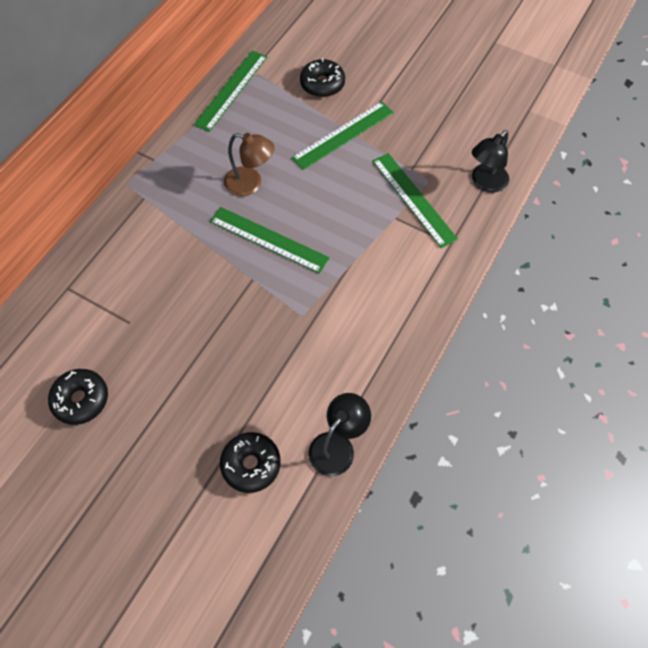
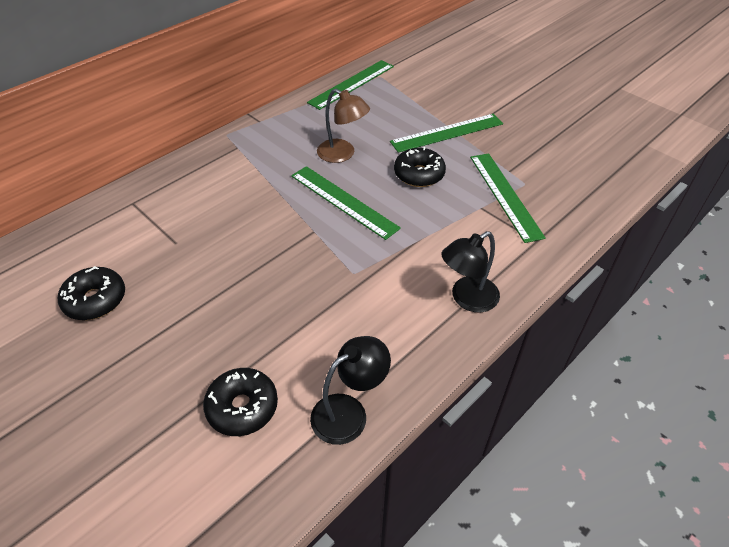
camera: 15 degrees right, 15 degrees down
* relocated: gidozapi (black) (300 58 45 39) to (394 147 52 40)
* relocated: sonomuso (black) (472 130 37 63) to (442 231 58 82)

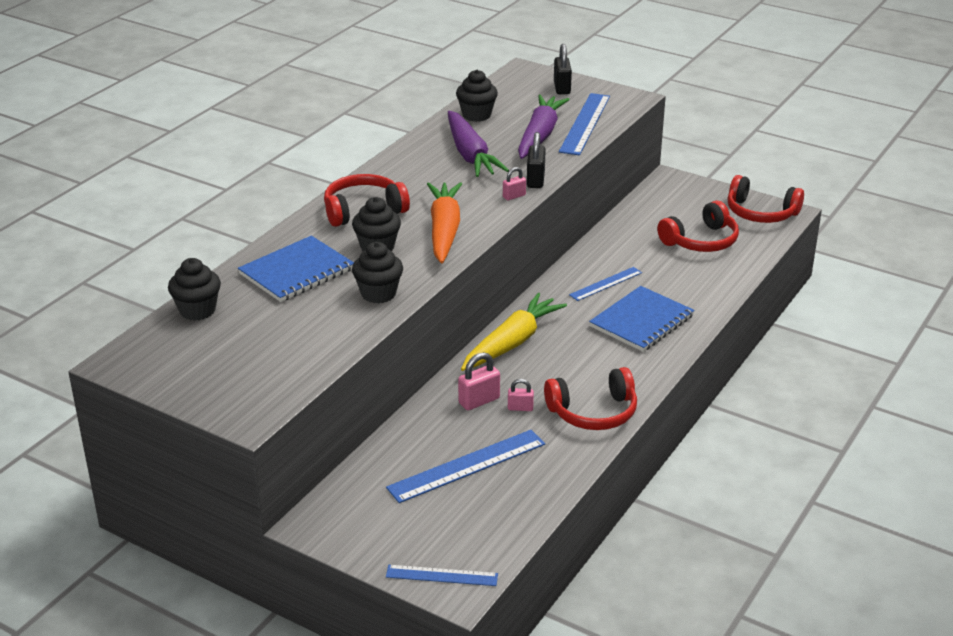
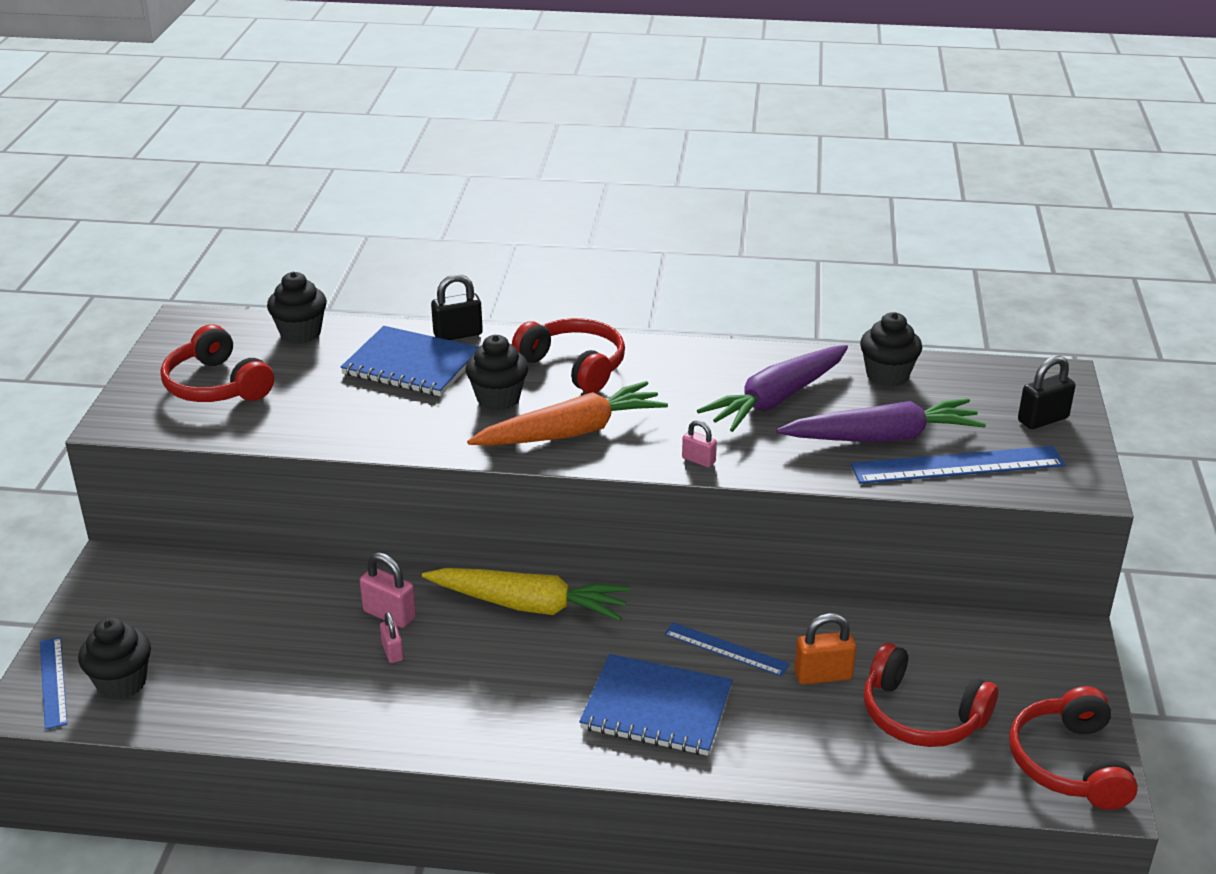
camera: 65 degrees right, 0 degrees up
* relocated: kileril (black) (527 132 19 56) to (431 274 52 66)
* relocated: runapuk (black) (352 242 51 62) to (78 618 73 82)
* relocated: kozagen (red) (544 367 93 63) to (161 324 113 78)
* missing: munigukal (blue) (386 430 159 73)
* appeared: kileril (orange) (794 613 62 72)

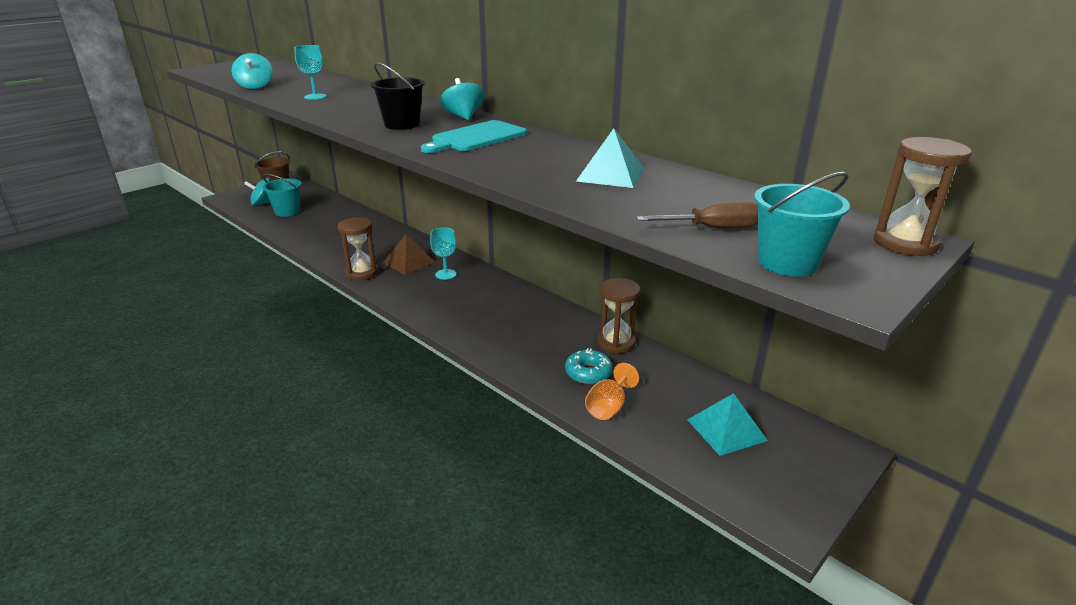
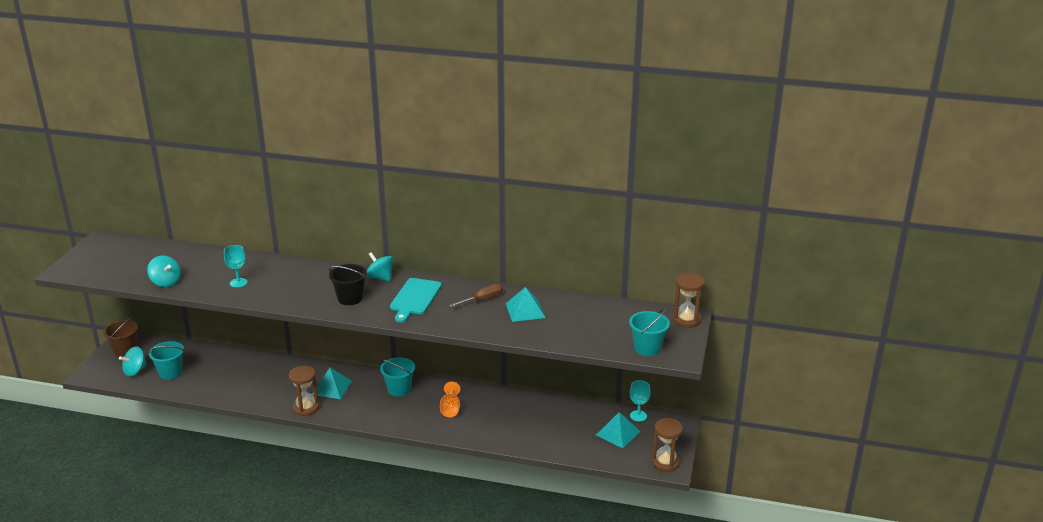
camera: 30 degrees left, 0 degrees up
* relocated: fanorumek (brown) (636 202 122 26) to (449 284 54 23)
* relocated: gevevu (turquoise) (430 227 26 53) to (630 380 21 42)
* colour: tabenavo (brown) (383 234 53 41) to tabenavo (turquoise) (312 368 40 31)
* relocated: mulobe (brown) (597 278 43 76) to (652 418 31 54)
* missing: gidozapi (turquoise) (565 348 48 36)
* relocated: gevevu (orange) (585 363 54 57) to (440 382 20 35)
* appeared: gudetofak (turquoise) (380 357 35 40)

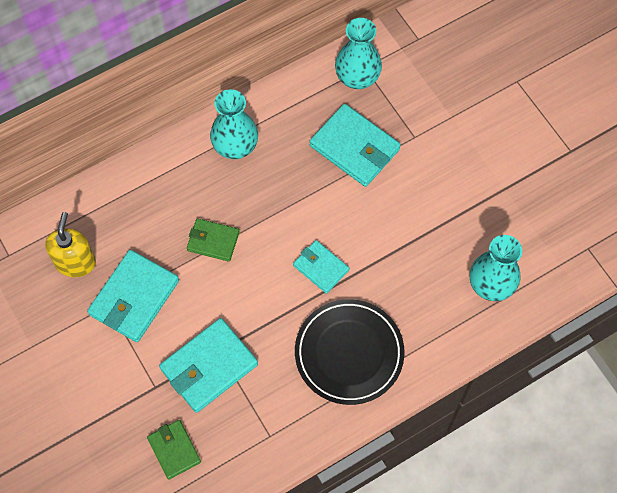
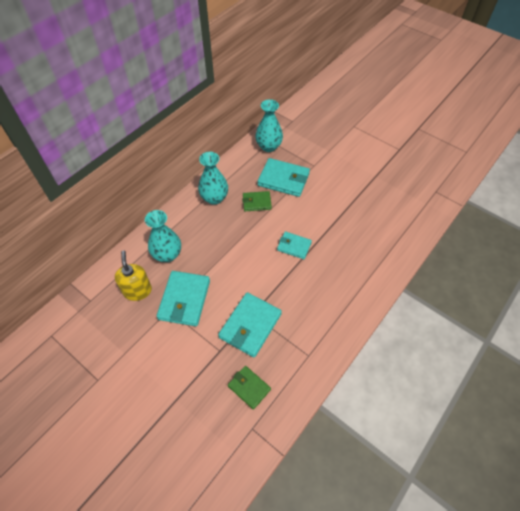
camera: 20 degrees left, 10 degrees down
* relocated: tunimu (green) (187 218 53 44) to (242 191 30 20)
* relocated: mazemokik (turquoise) (470 235 52 66) to (145 210 36 52)
* missing: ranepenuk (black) (295 299 110 106)

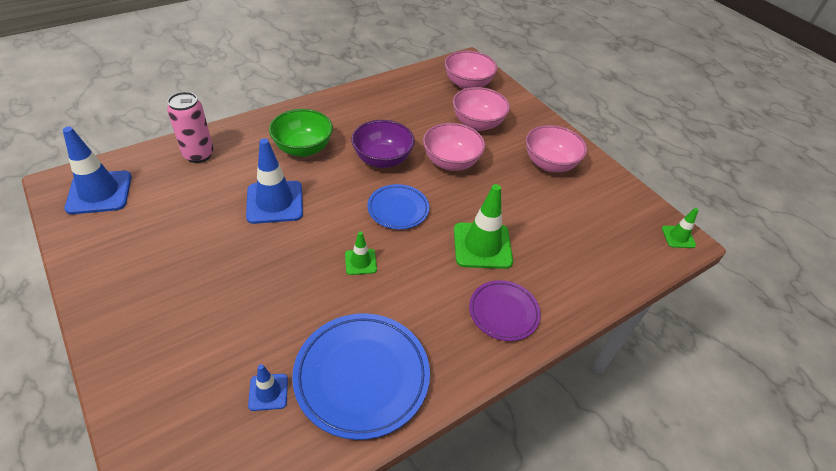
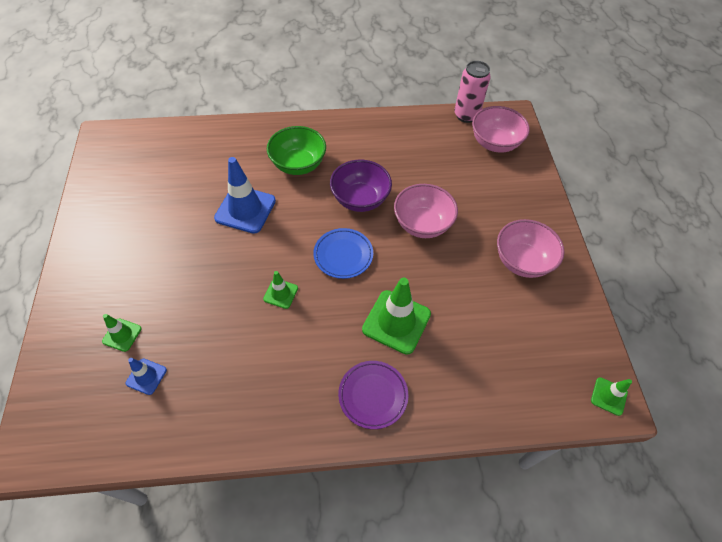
camera: 30 degrees right, 10 degrees up
* missing: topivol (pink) (453 87 57 44)
* relocated: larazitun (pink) (167 92 47 71) to (454 61 37 62)
* missing: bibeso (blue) (63 127 69 87)
* missing: ranepenuk (blue) (292 314 138 126)
* appeared: bibeso (green) (102 314 40 38)

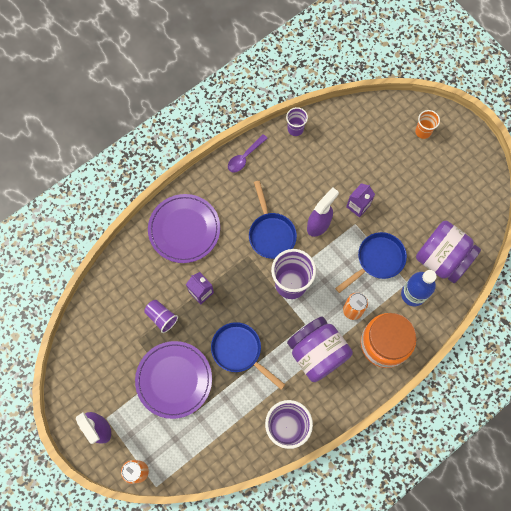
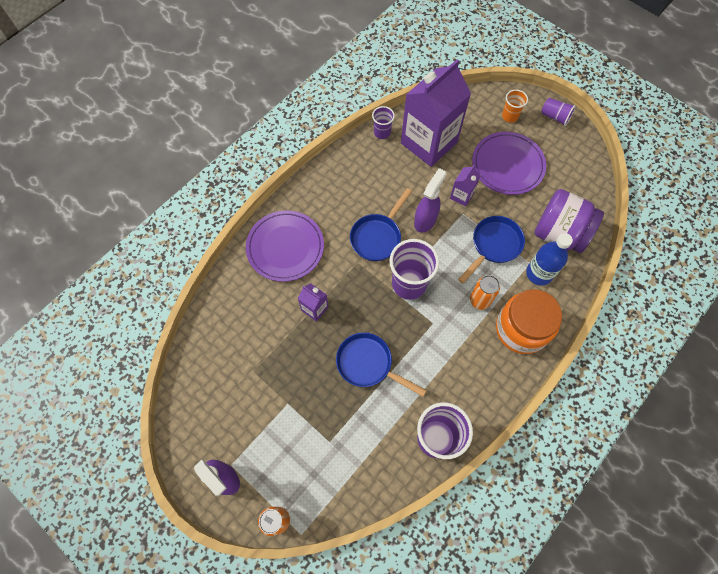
camera: 10 degrees left, 5 degrees down
* missing: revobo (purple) (228 134 40 39)
* spun: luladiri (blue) (249 181 48 78) = (350 188 62 73) 60 degrees clockwise
* relocated: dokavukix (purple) (144 300 34 33) to (541 98 35 28)
* missing: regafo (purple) (287 317 66 65)
* relocated: ranepenuk (purple) (135 341 77 78) to (472 132 74 63)
* appeared: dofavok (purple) (401 59 70 108)

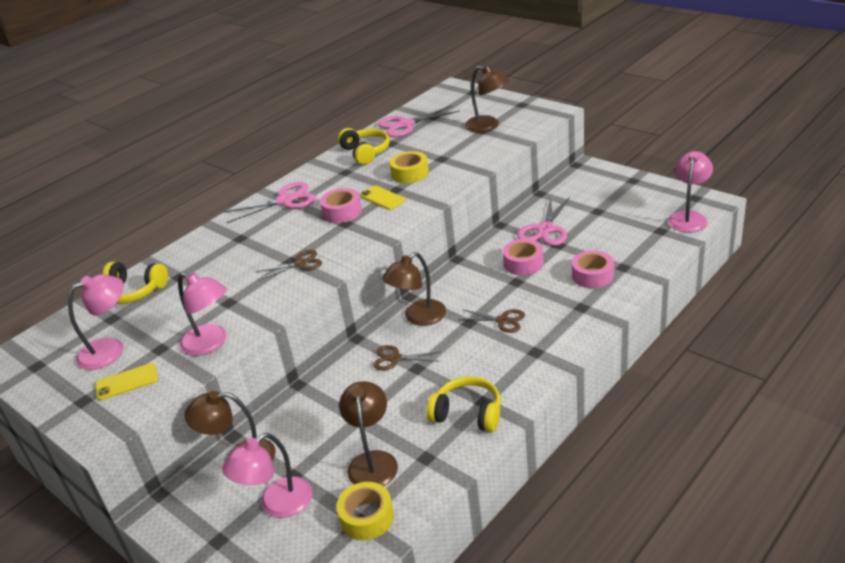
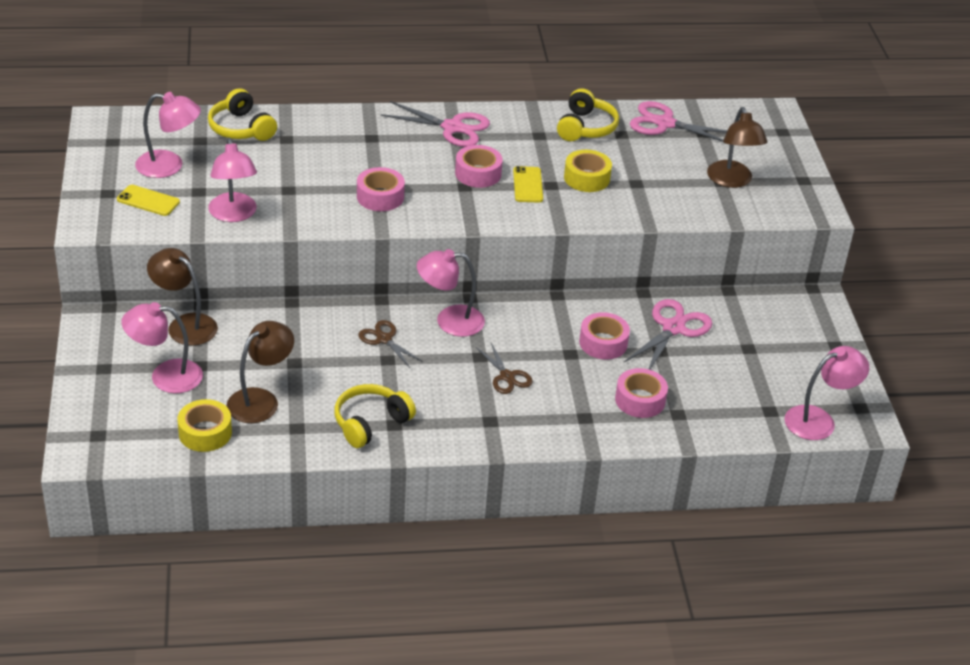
camera: 35 degrees right, 5 degrees up
* spun: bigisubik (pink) (517 196 53 50) = (624 299 89 71) 150 degrees clockwise
* exchanged: bigisubik (brown) (256 250 66 30) to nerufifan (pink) (357 167 48 44)
* colour: sonomuso (brown) (382 252 64 74) to sonomuso (pink) (417 249 68 88)
* spun: kozagen (yellow) (427 376 74 56) = (334 384 82 64) 105 degrees counterclockwise

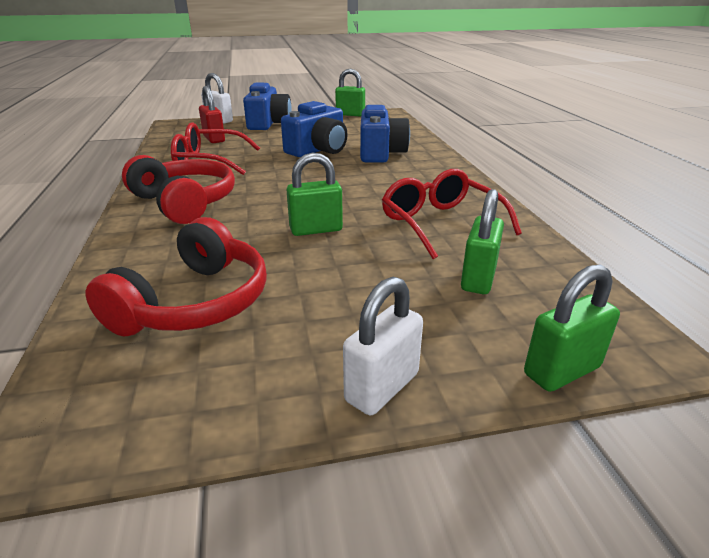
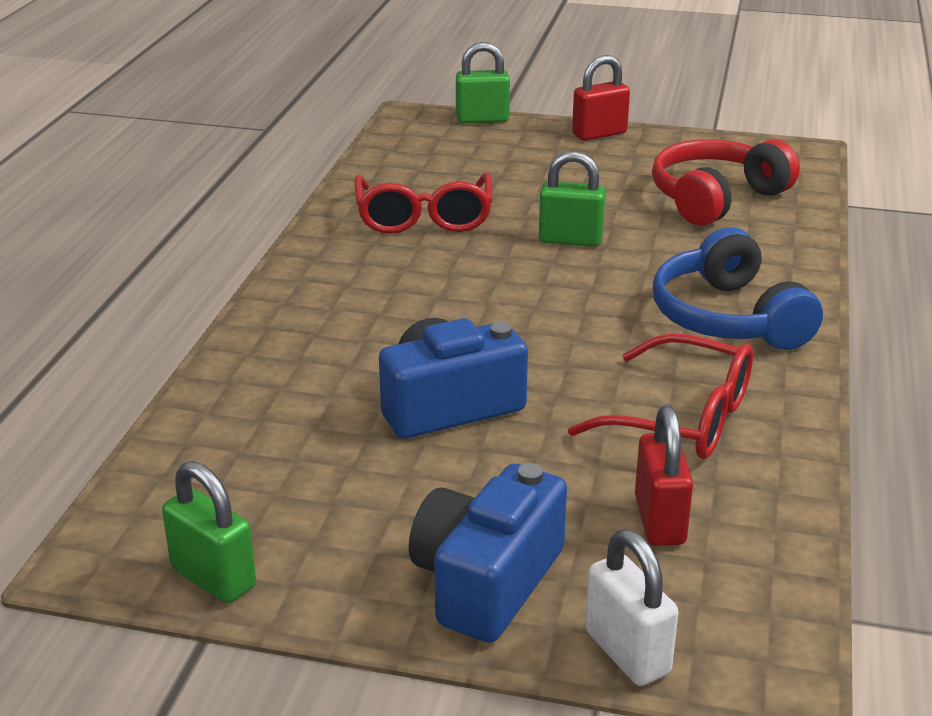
camera: 155 degrees left, 0 degrees up
* missing: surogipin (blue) (360 105 50 58)
* colour: kozagen (red) (122 155 113 69) to kozagen (blue) (653 227 170 123)
* missing: kileril (green) (461 189 43 105)
* colour: kileril (white) (343 277 80 138) to kileril (red) (572 55 58 86)

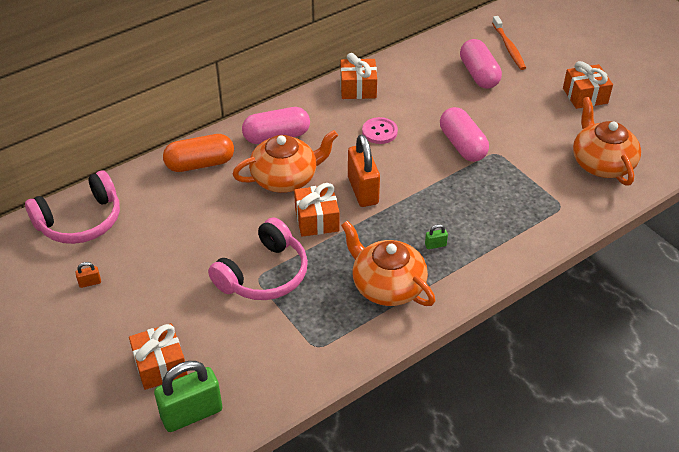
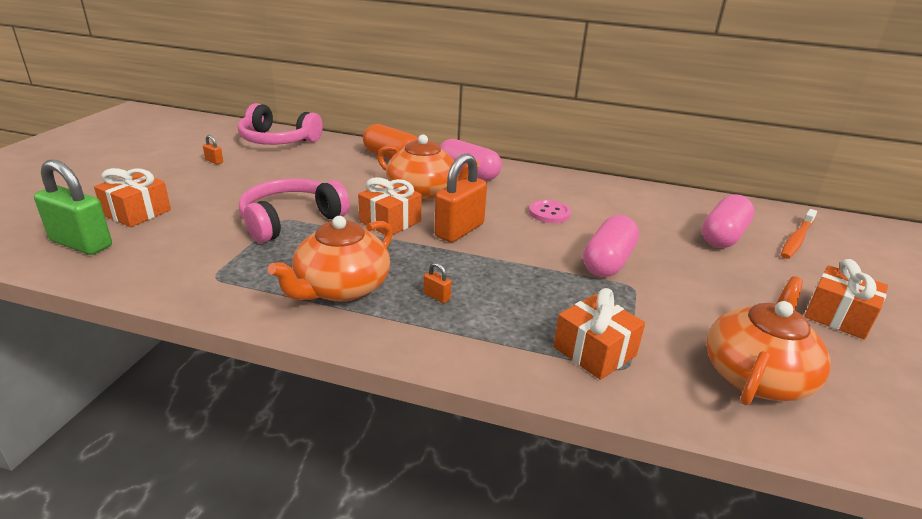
camera: 50 degrees right, 15 degrees down
* relocated: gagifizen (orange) (341 53 36 46) to (553 288 92 92)
* spun: kozagen (pink) (208 217 100 83) = (239 178 111 65) 135 degrees clockwise
* spun: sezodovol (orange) (341 220 94 86) = (268 216 125 86) 150 degrees counterclockwise
* colour: kileril (green) (425 224 23 25) to kileril (orange) (423 262 28 41)

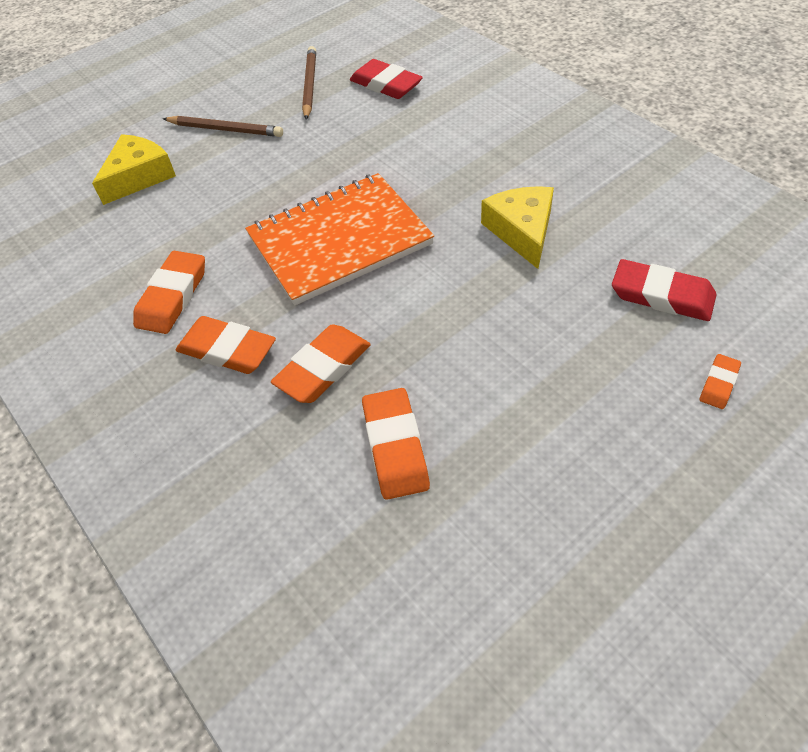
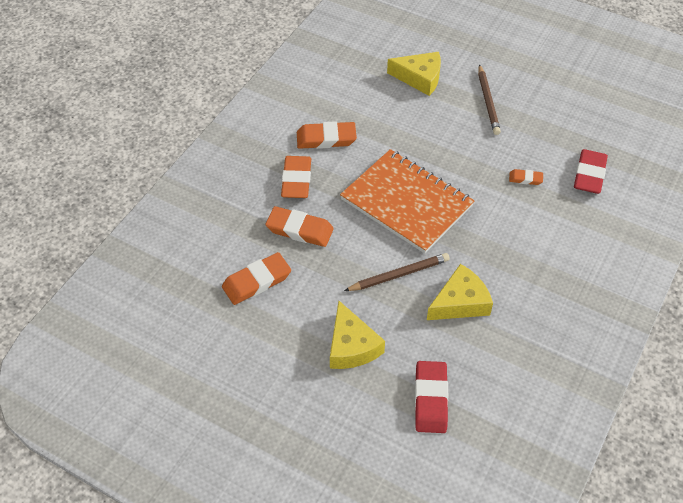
camera: 65 degrees right, 0 degrees up
* relocated: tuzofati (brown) (302 46 14 74) to (344 253 106 38)
* relocated: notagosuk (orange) (700 354 41 55) to (509 169 34 16)
* appeared: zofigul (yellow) (330 301 55 68)

